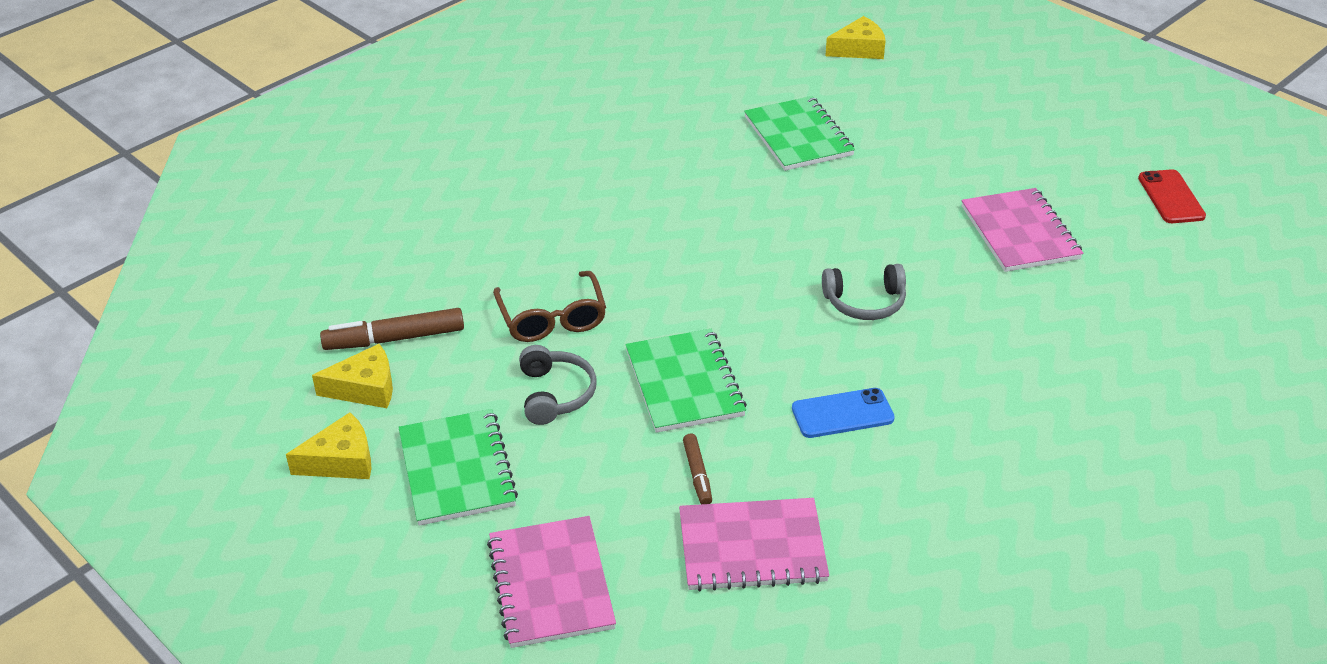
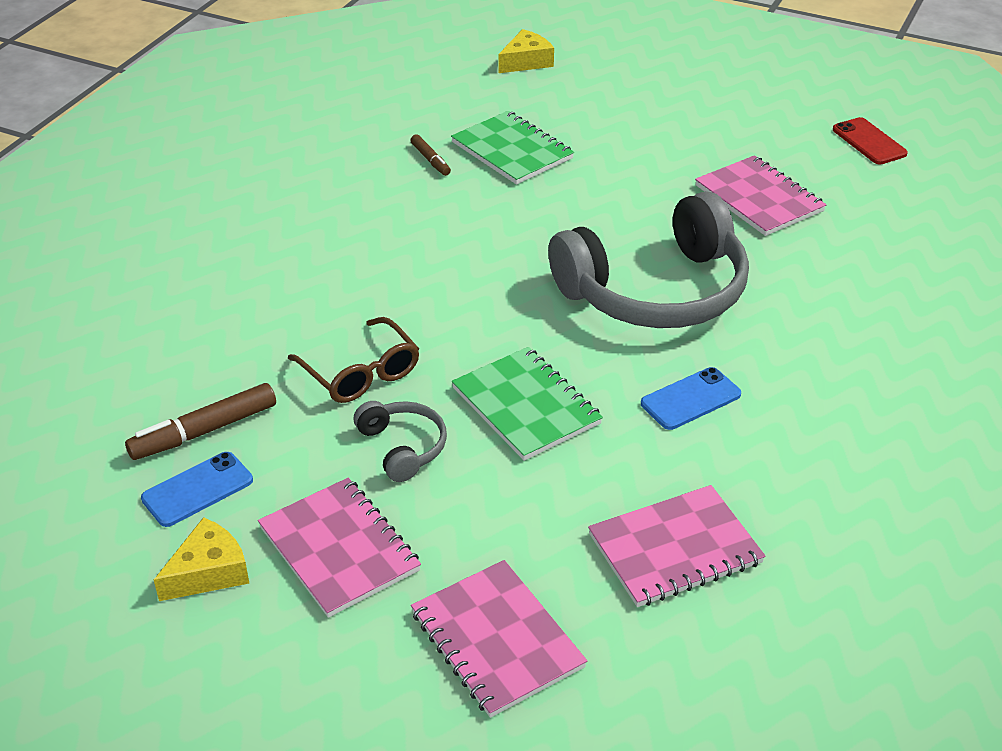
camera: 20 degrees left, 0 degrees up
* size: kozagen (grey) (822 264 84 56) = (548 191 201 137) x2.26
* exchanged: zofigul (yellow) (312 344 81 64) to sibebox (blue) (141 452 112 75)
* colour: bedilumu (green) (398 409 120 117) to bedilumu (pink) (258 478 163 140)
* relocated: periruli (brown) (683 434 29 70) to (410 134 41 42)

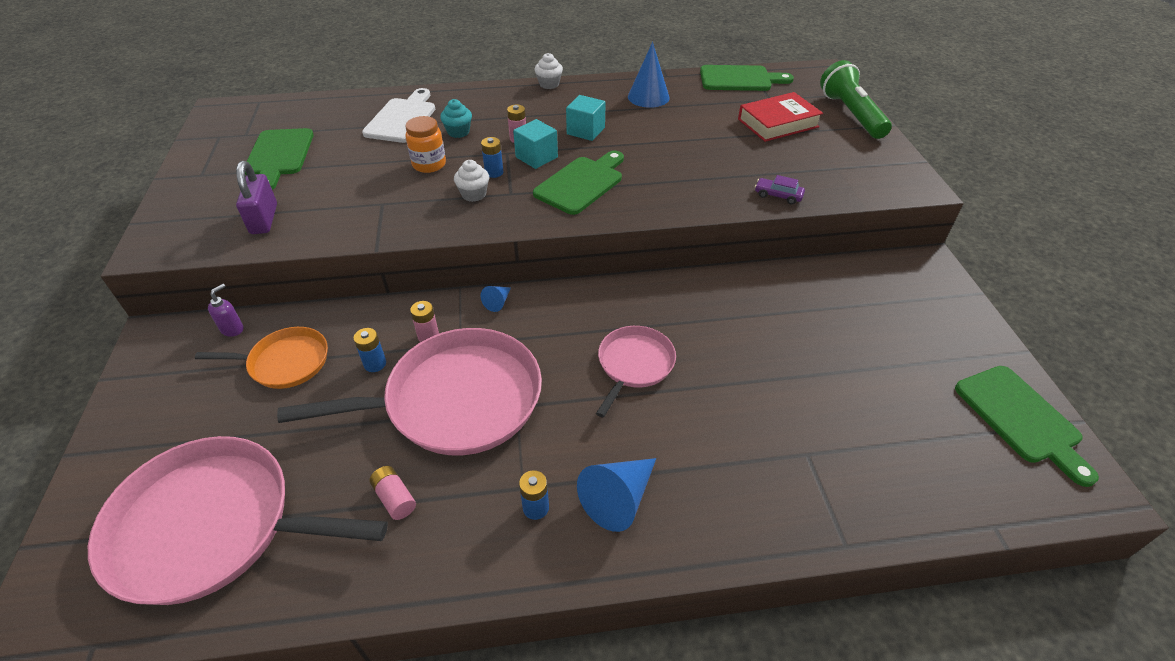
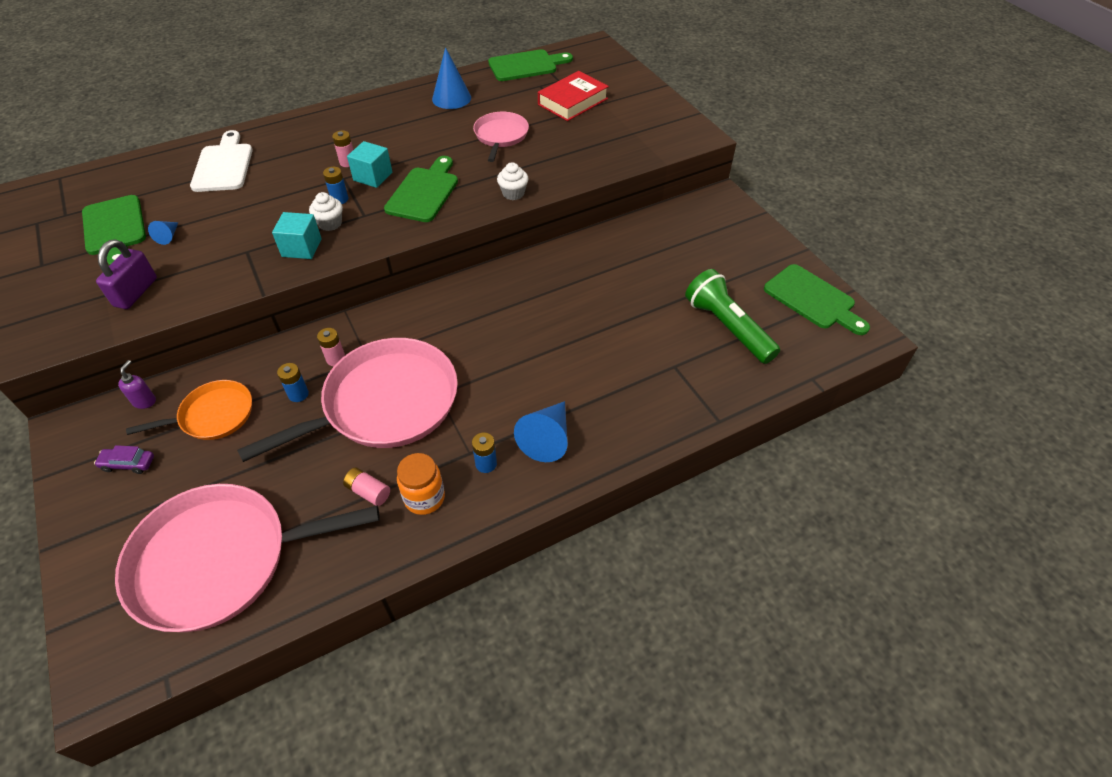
camera: 20 degrees left, 5 degrees up
* relocated: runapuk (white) (535 53 28 36) to (497 162 31 38)
* relocated: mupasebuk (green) (820 60 72 79) to (685 269 95 95)
* relocated: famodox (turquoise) (566 95 40 46) to (272 212 50 47)
* missing: runapuk (turquoise) (440 99 32 39)
* relocated: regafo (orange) (405 116 41 57) to (397 453 48 62)
* spun: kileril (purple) (236 161 41 73) = (96 240 61 69) 45 degrees clockwise
* relocated: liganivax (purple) (755 175 50 29) to (94 445 60 29)
* relocated: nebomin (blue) (480 286 31 26) to (148 221 30 24)
* relocated: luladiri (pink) (596 326 80 92) to (473 112 56 50)

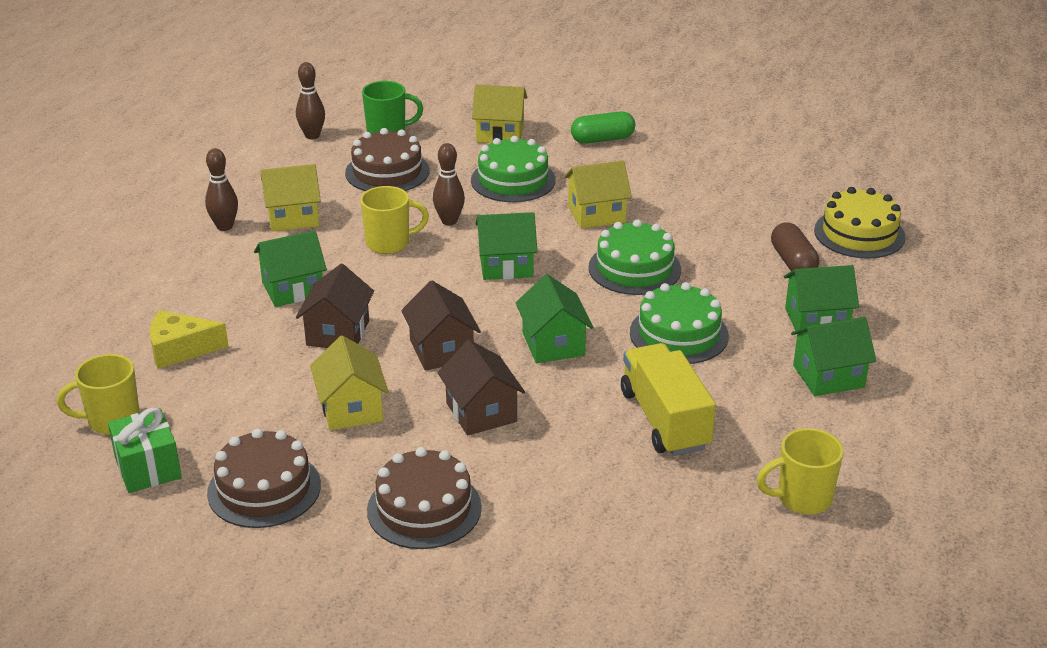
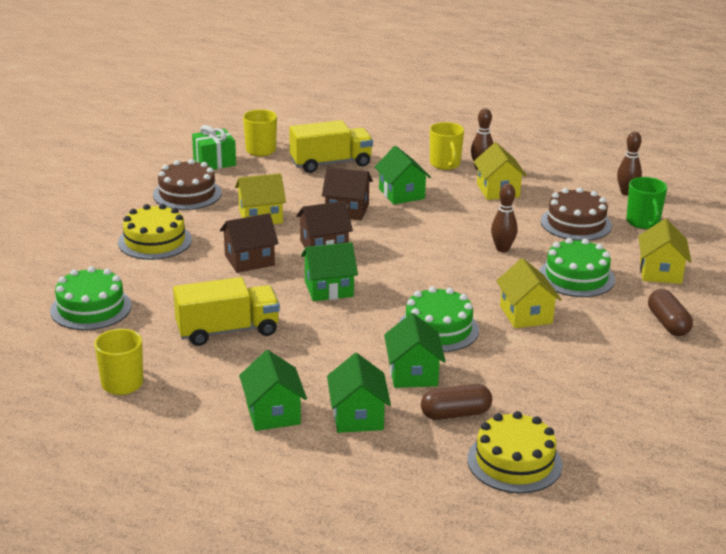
camera: 90 degrees right, 5 degrees down
* colour: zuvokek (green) (571 112 64 32) to zuvokek (brown) (648 289 45 47)
* relocated: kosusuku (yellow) (360 186 69 68) to (430 122 34 48)
* relocated: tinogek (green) (476 212 61 68) to (384 313 62 75)
* relocated: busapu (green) (630 282 99 82) to (50 266 82 64)
* exchanged: zofigul (yellow) (150 310 79 59) to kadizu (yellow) (289 120 84 53)
* colour: busapu (brown) (367 447 115 102) to busapu (yellow) (118 204 74 56)

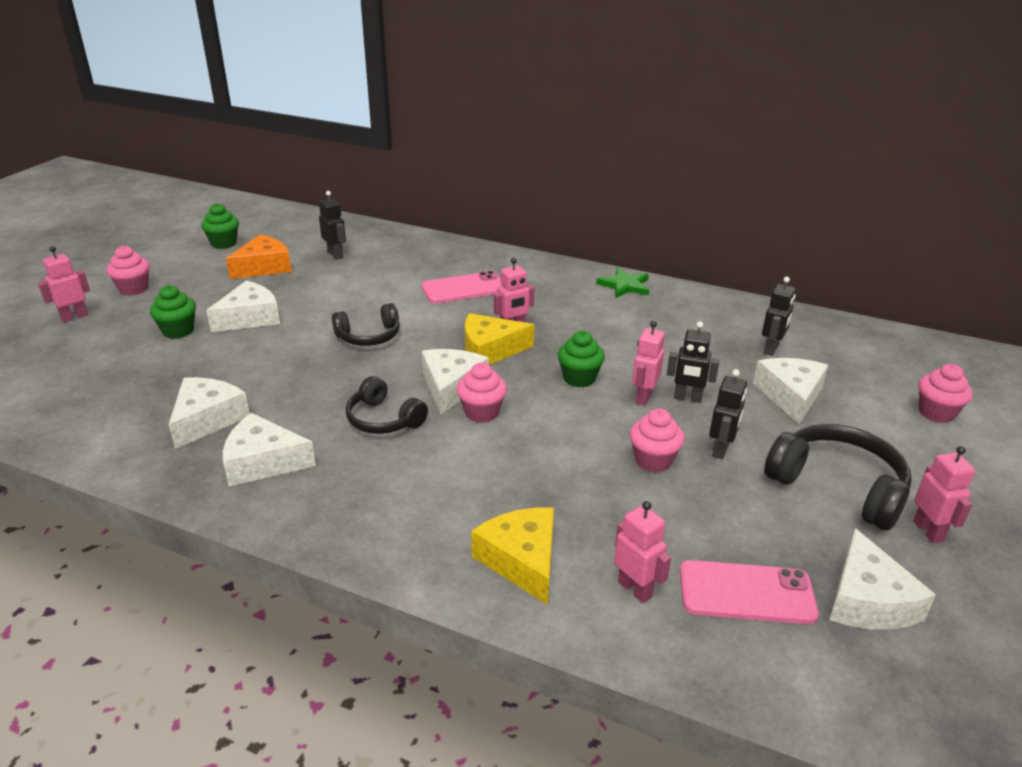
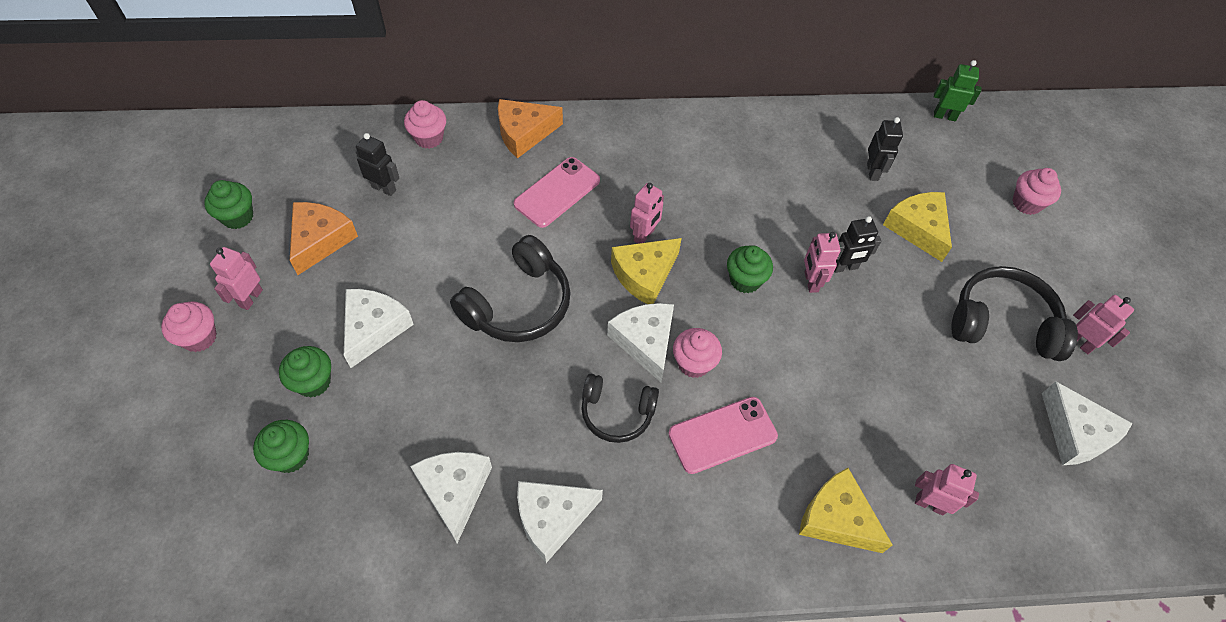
camera: 30 degrees left, 25 degrees up
* relocated: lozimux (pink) (38 246 52 77) to (210 247 53 63)
* missing: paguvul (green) (596 267 53 31)
* size: kozagen (black) (332 303 68 43) = (450 235 121 107) x1.56
* colour: zofigul (white) (753 358 75 66) to zofigul (yellow) (883 192 69 70)
* missing: lozimux (black) (709 369 38 90)
* relocated: runapuk (pink) (630 408 54 65) to (404 100 42 49)
* relocated: sibebox (pink) (680 560 139 64) to (668 397 110 77)
* appeared: lozimux (green) (934 60 48 61)
* appeared: zofigul (orange) (498 99 65 60)
* appeared: runapuk (green) (253 420 56 53)

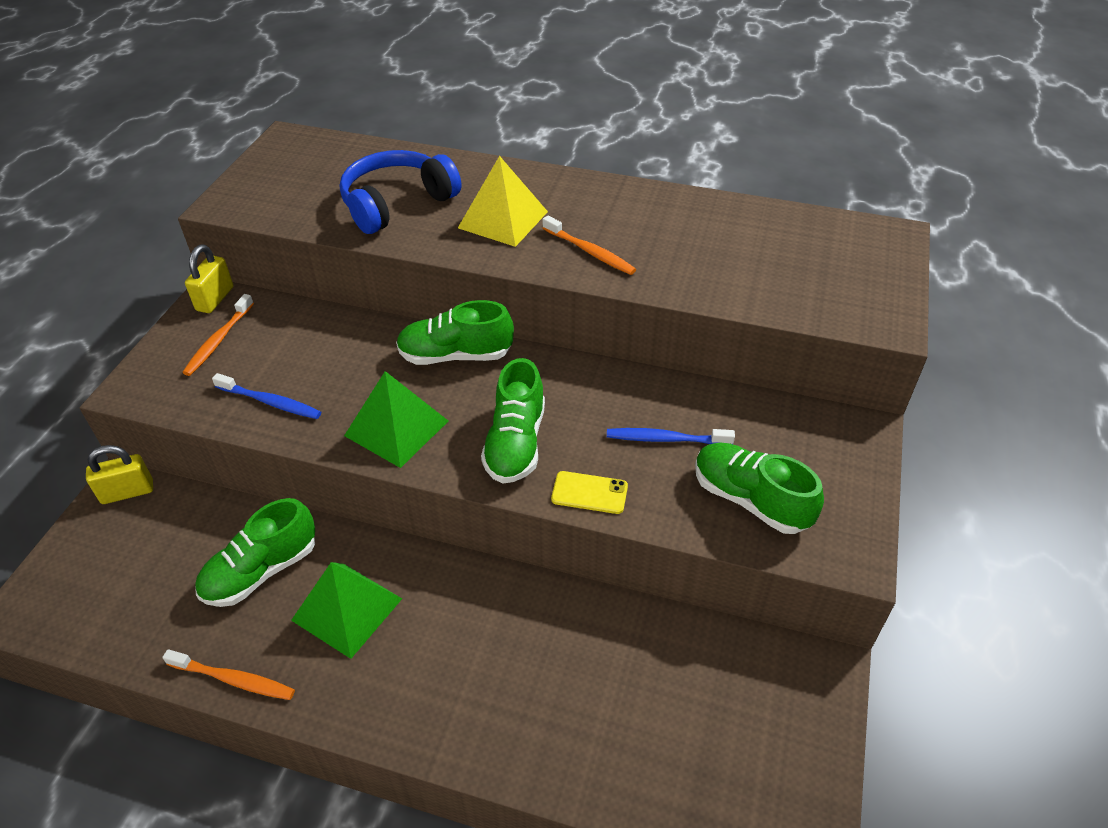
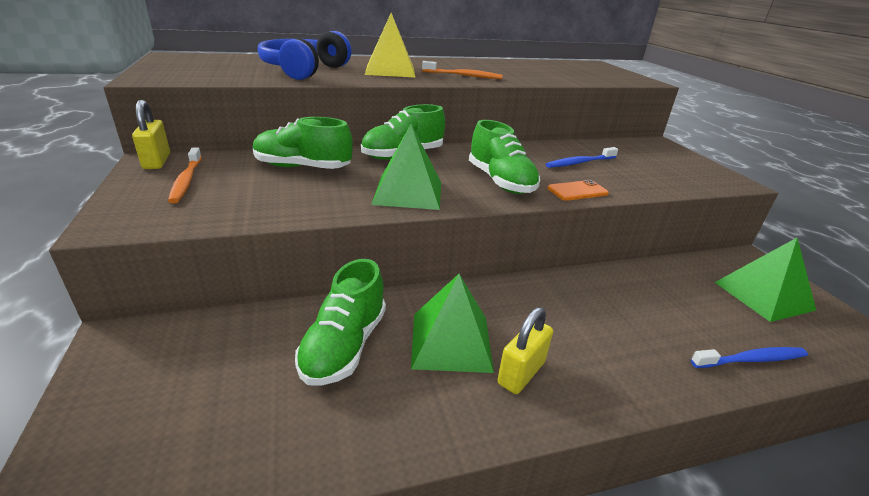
camera: 35 degrees left, 15 degrees down
* relocated: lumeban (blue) (212 373 109 46) to (691 347 117 21)
* relocated: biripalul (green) (695 443 129 91) to (253 117 100 52)
* relocated: kileril (yellow) (86 445 67 59) to (497 307 56 87)
* colour: sibebox (yellow) (551 471 77 43) to sibebox (orange) (547 180 62 21)
* missing: lumeban (orange) (162 649 133 51)
* appeared: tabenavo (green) (715 238 101 84)

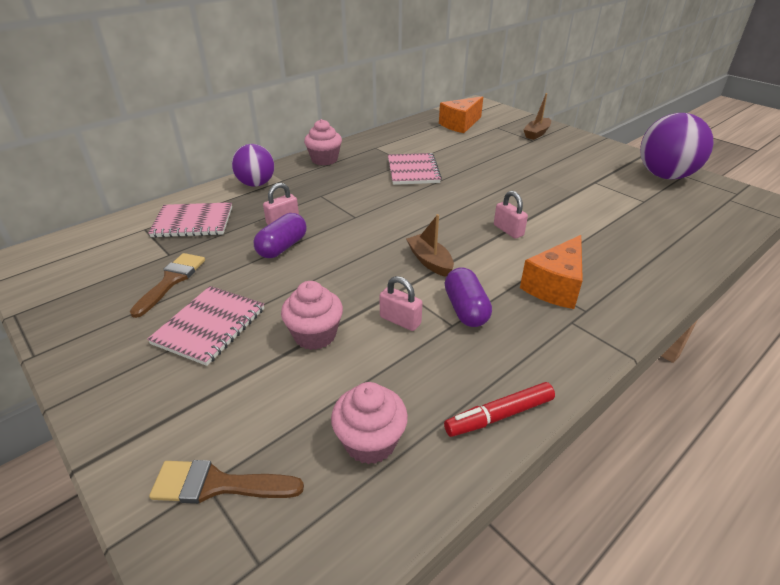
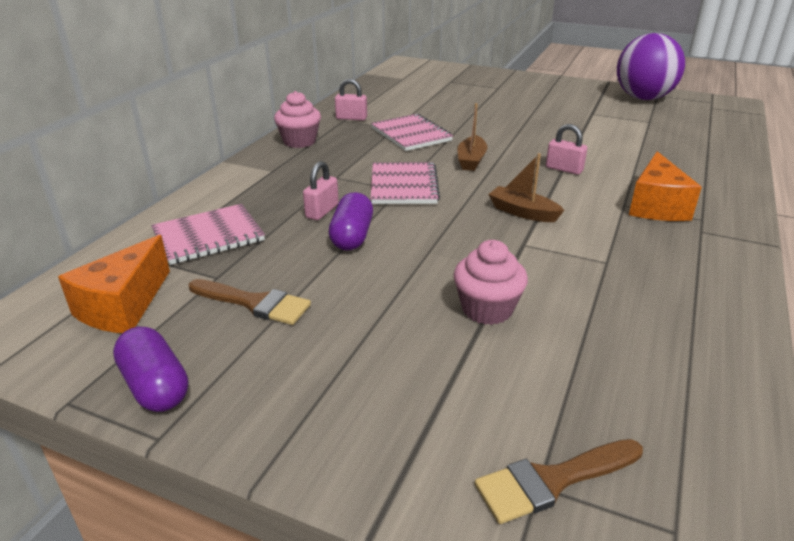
camera: 25 degrees left, 5 degrees down
* relocated: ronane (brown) (523 93 28 47) to (458 103 29 68)
* relocated: zofigul (orange) (439 96 44 37) to (58 235 112 98)
* missing: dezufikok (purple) (232 144 42 43)
* spun: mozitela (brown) (130 253 75 65) = (189 279 122 46) 120 degrees clockwise
* relocated: zuvokek (purple) (445 267 47 60) to (113 327 76 85)
* relocated: kileril (pink) (379 276 43 55) to (335 79 32 42)
* relocated: bedilumu (pink) (147 286 117 80) to (370 162 70 42)
* missing: runapuk (pink) (331 382 77 82)
* missing: periruli (red) (444 382 111 55)

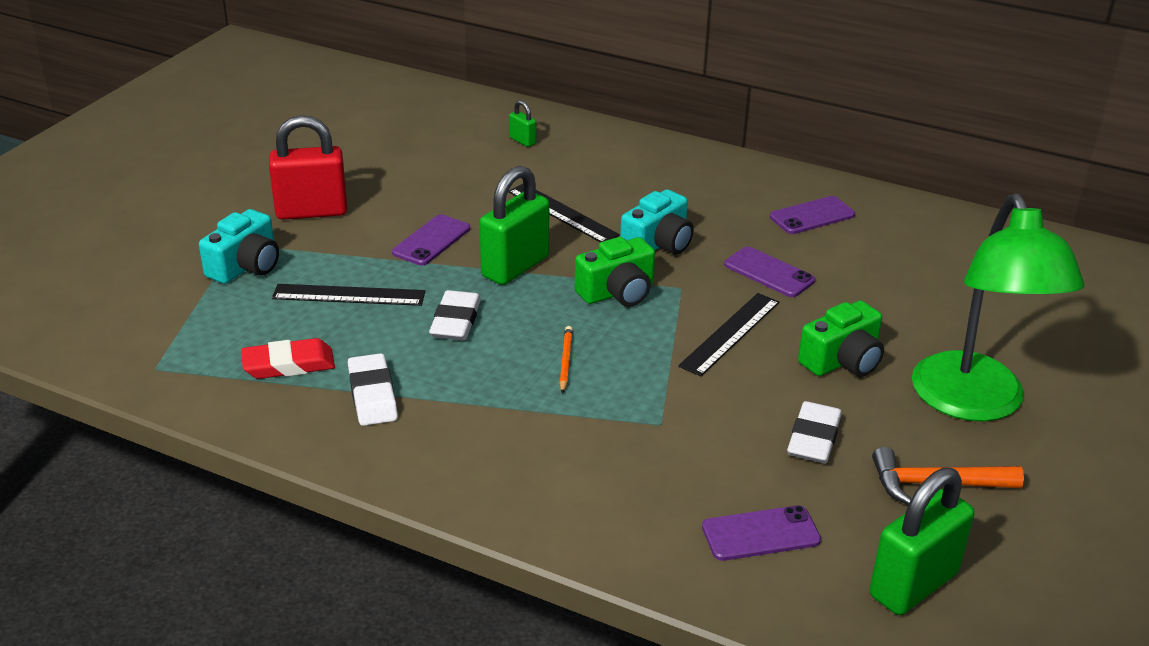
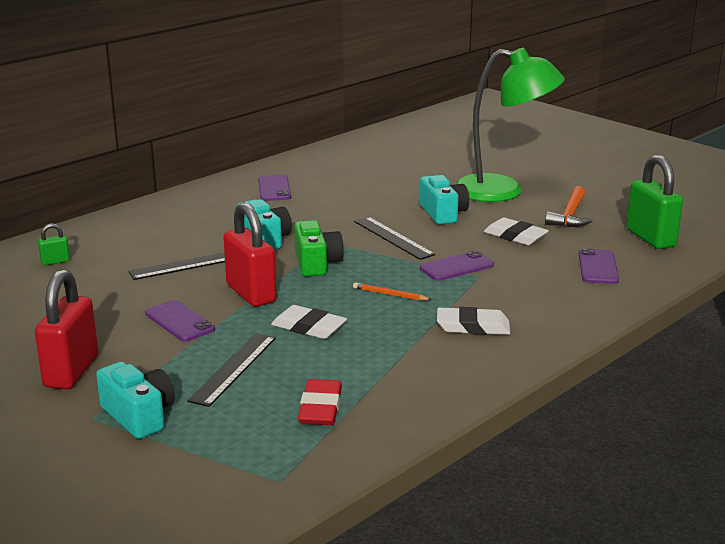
camera: 70 degrees left, 10 degrees down
* colour: kileril (green) (480 166 69 119) to kileril (red) (223 202 54 105)
* relocated: sibebox (purple) (724 247 91 50) to (420 251 74 30)
* colour: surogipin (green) (798 301 86 76) to surogipin (turquoise) (420 175 49 50)
* relocated: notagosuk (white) (348 353 50 73) to (437 307 73 28)

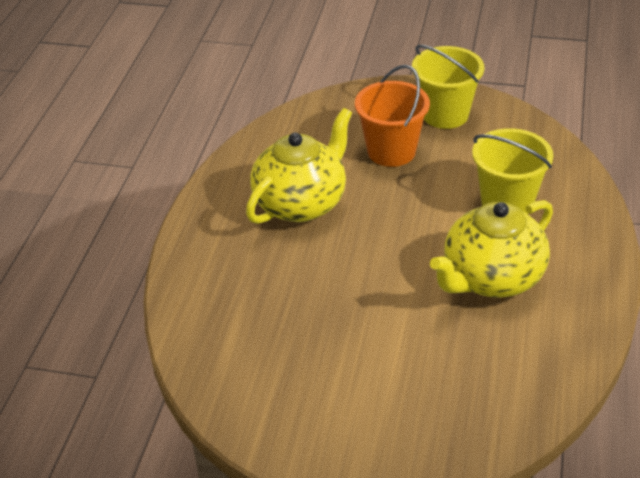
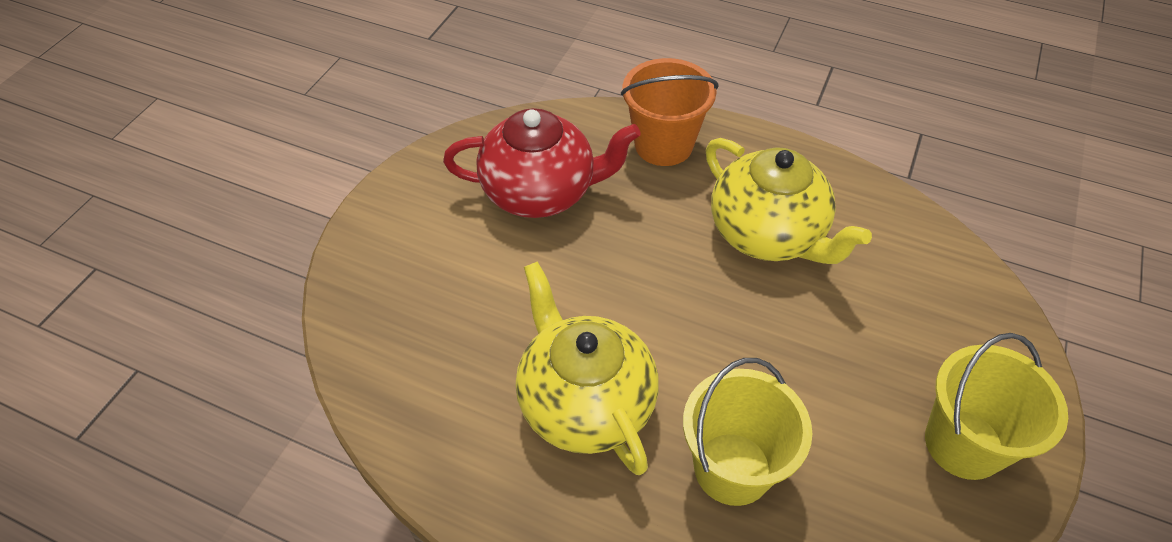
camera: 100 degrees right, 10 degrees up
* relocated: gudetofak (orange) (355 65 75 102) to (621 58 98 108)
* appeared: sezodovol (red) (443 108 198 110)

